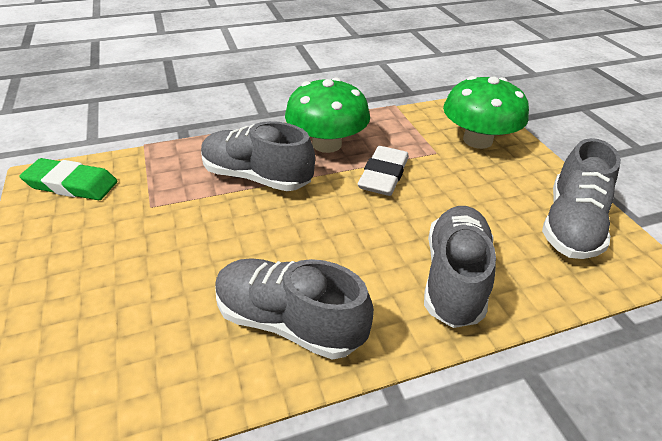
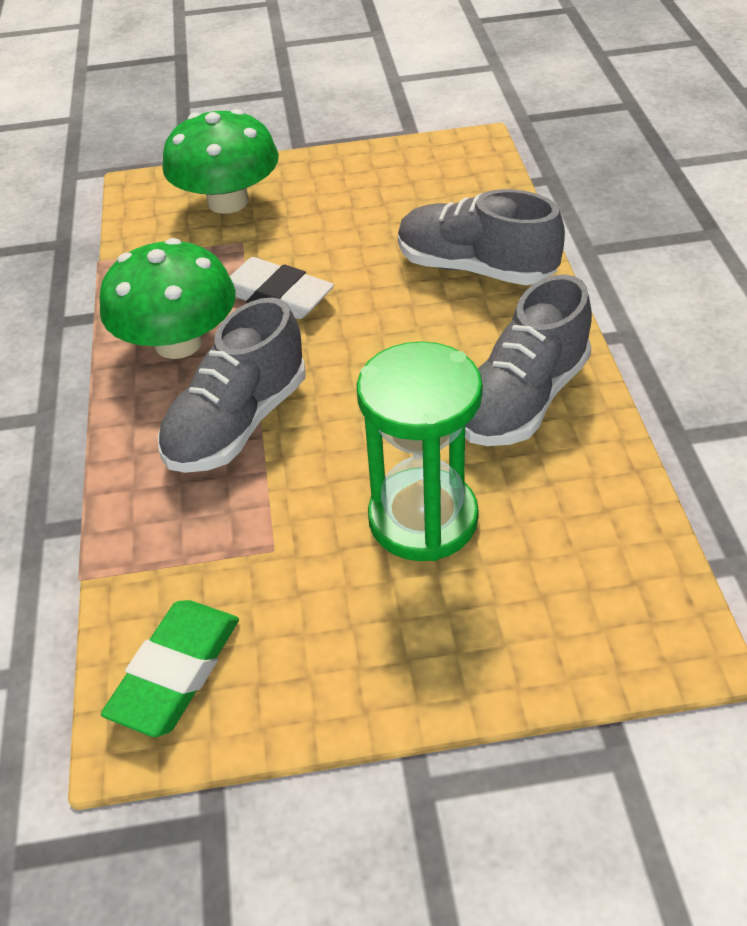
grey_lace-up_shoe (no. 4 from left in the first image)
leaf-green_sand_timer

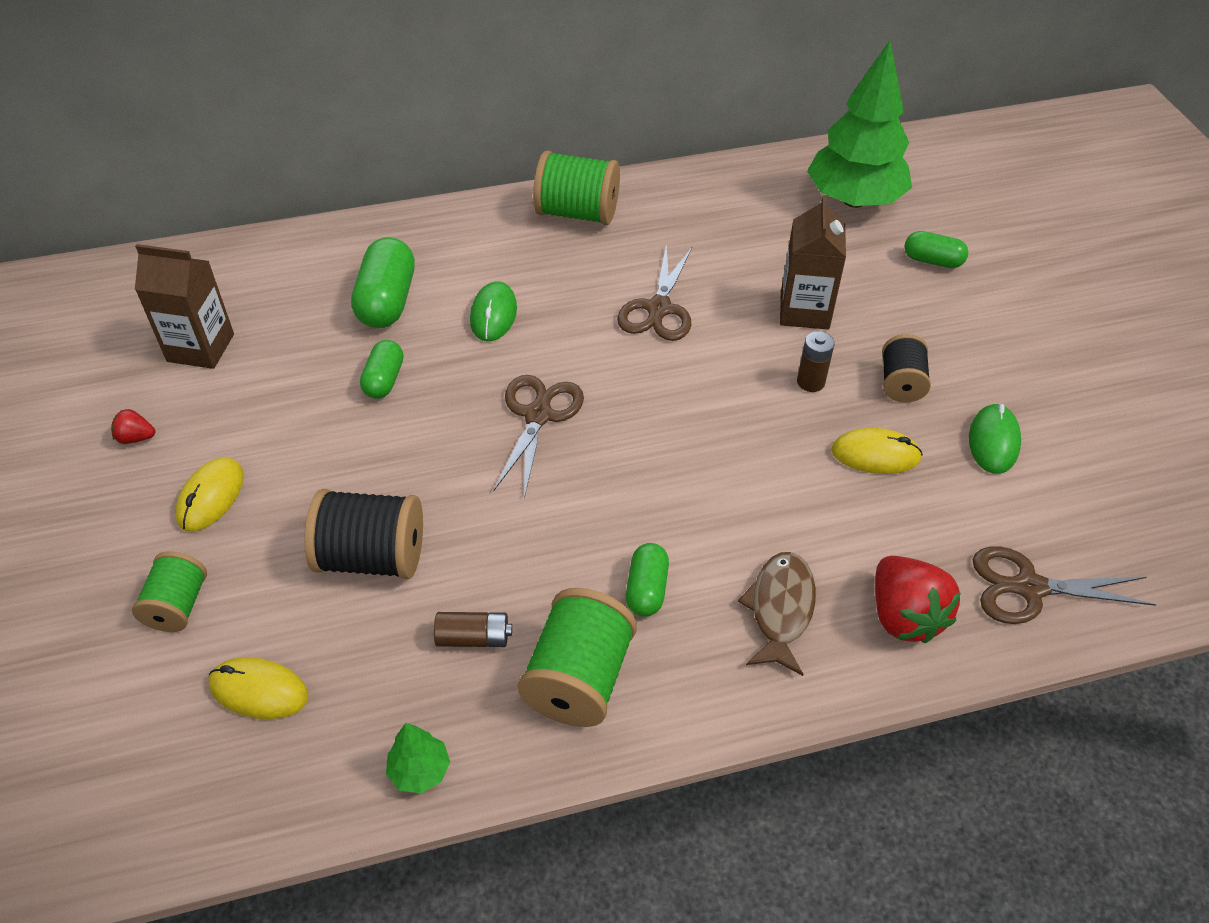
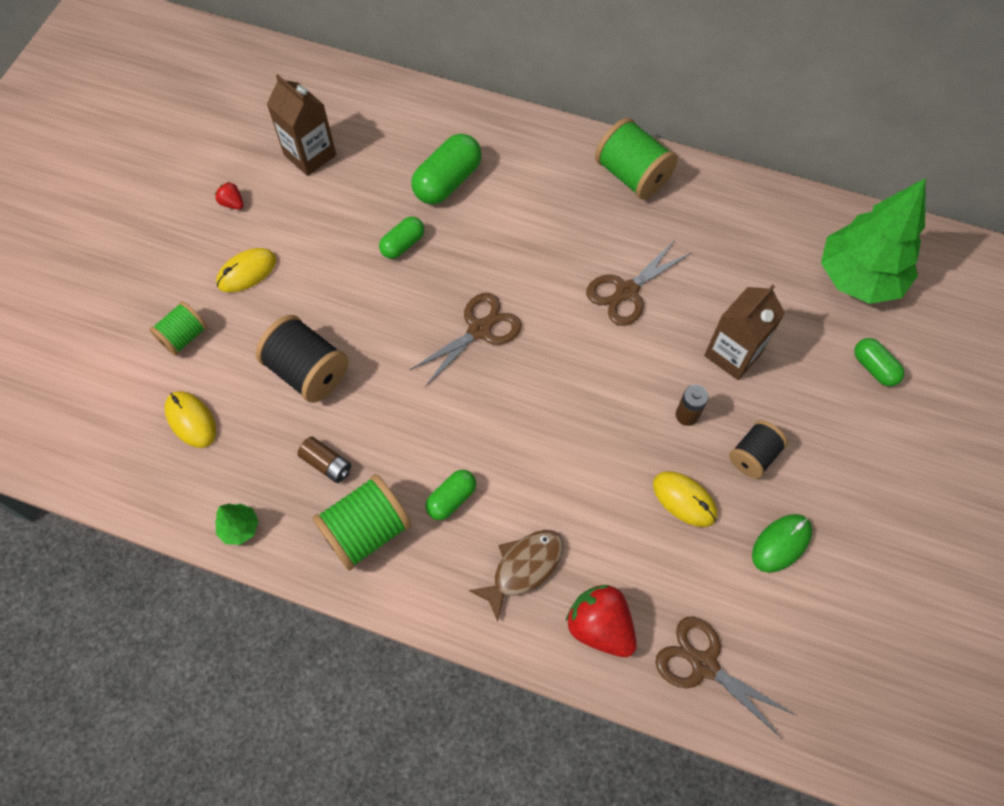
leaf-green_PC_mouse (no. 1 from left in the first image)
scarlet_toy_strawberry (no. 2 from left)

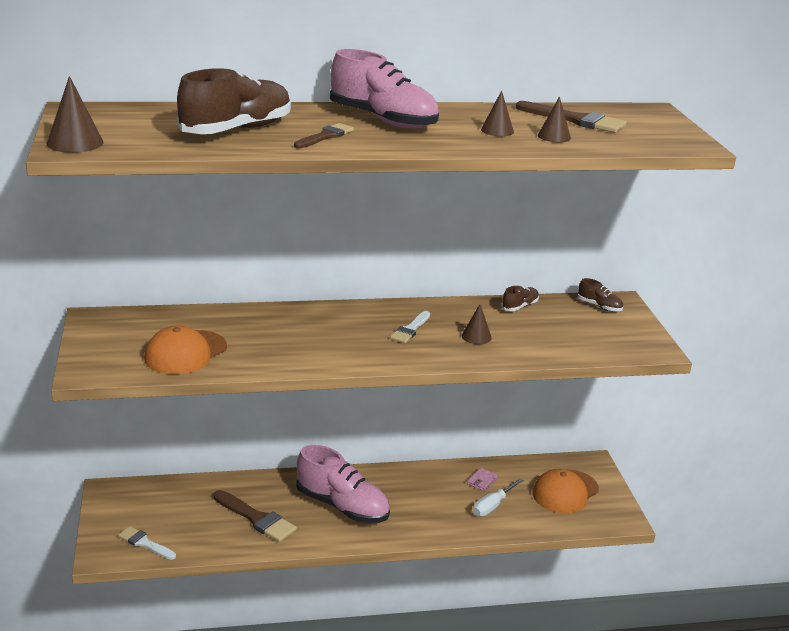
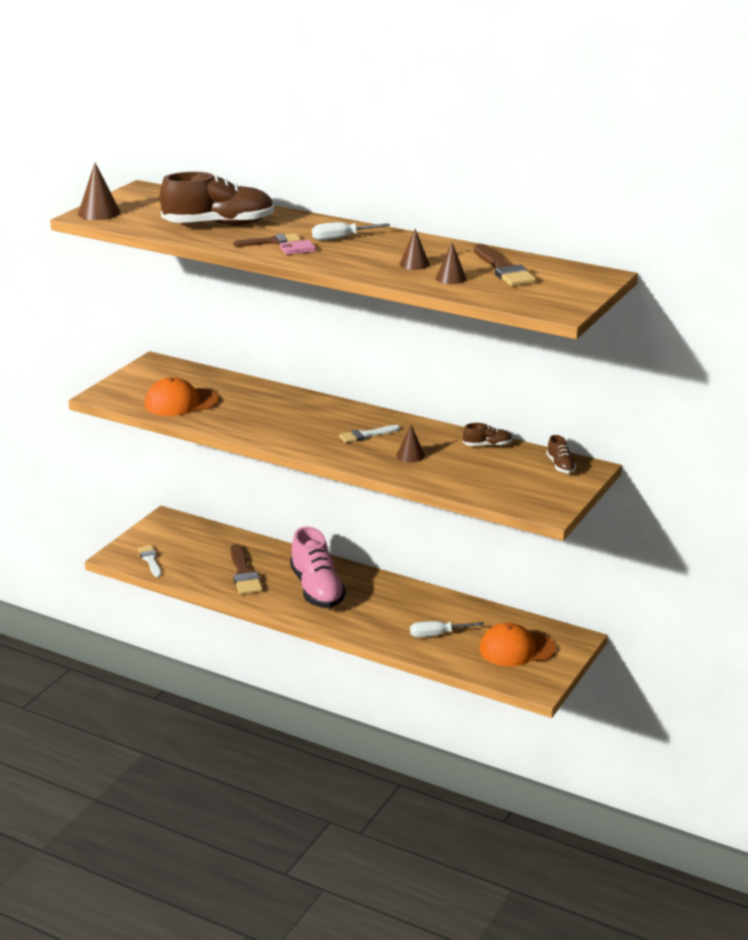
white_flat_screwdriver (no. 1 from left)
rose-pink_card_wallet

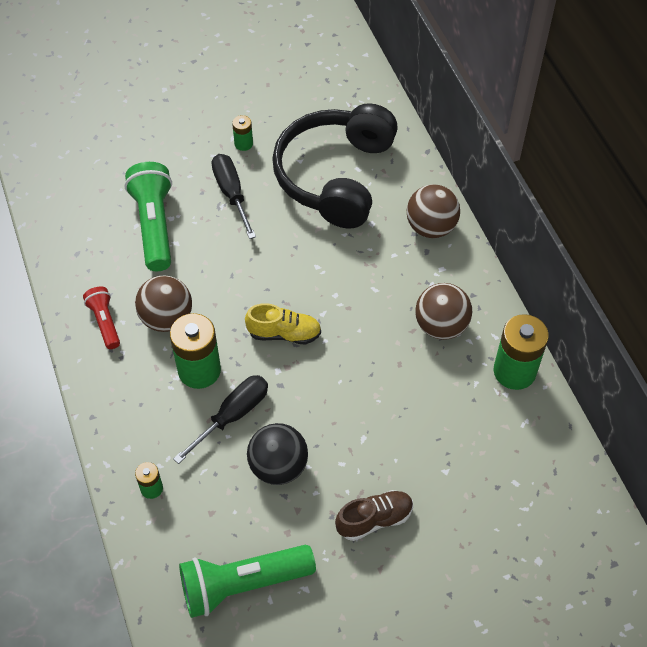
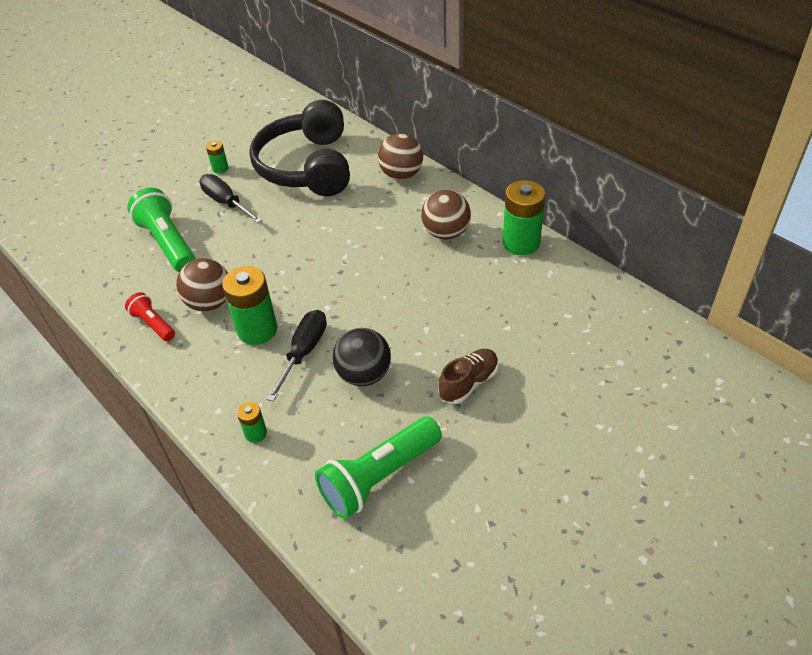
golden_lace-up_shoe

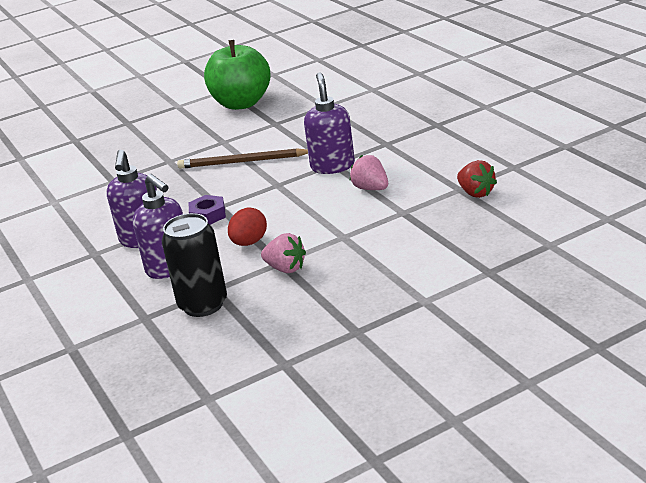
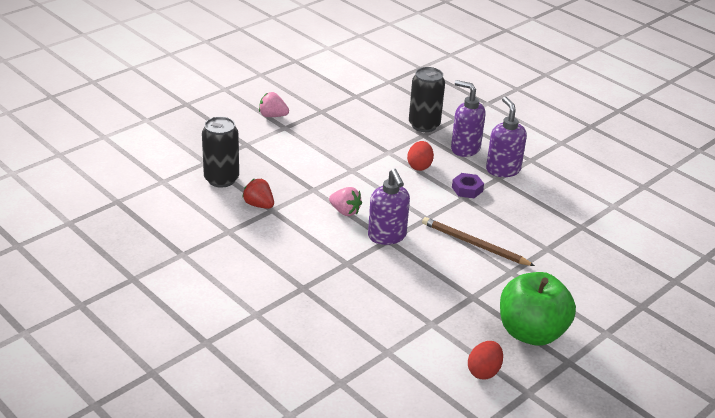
russet_lead_pencil
rose-pink_toy_strawberry (no. 1 from left)
jet-black_soda_can (no. 1 from left)
scarlet_toy_egg (no. 2 from left)

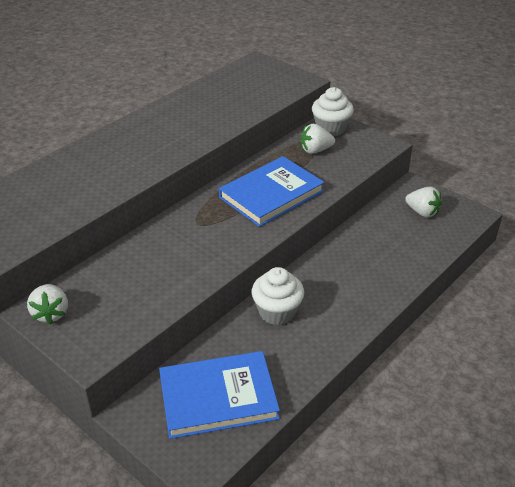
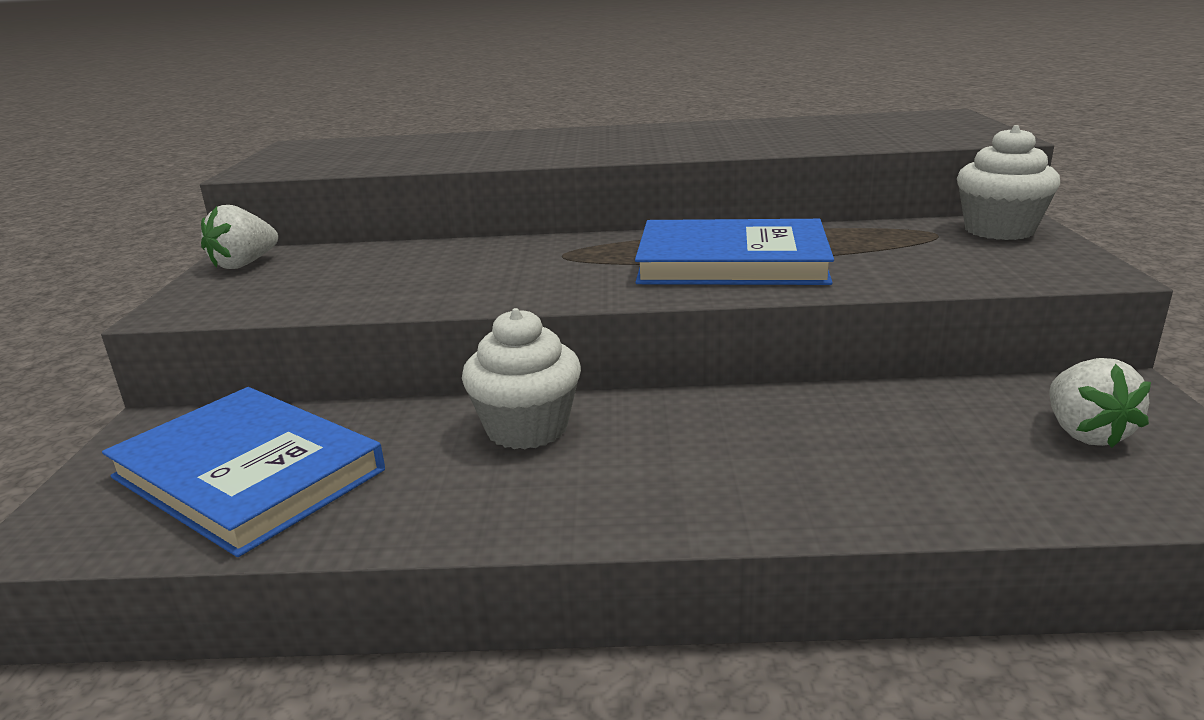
white_toy_strawberry (no. 2 from left in the first image)

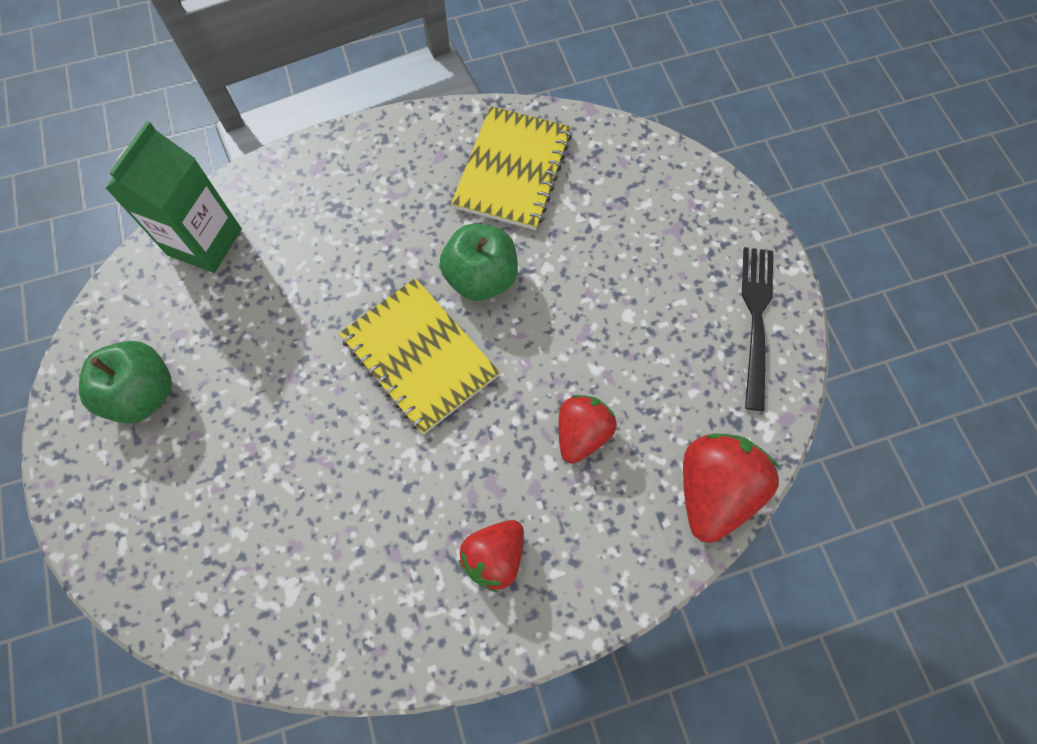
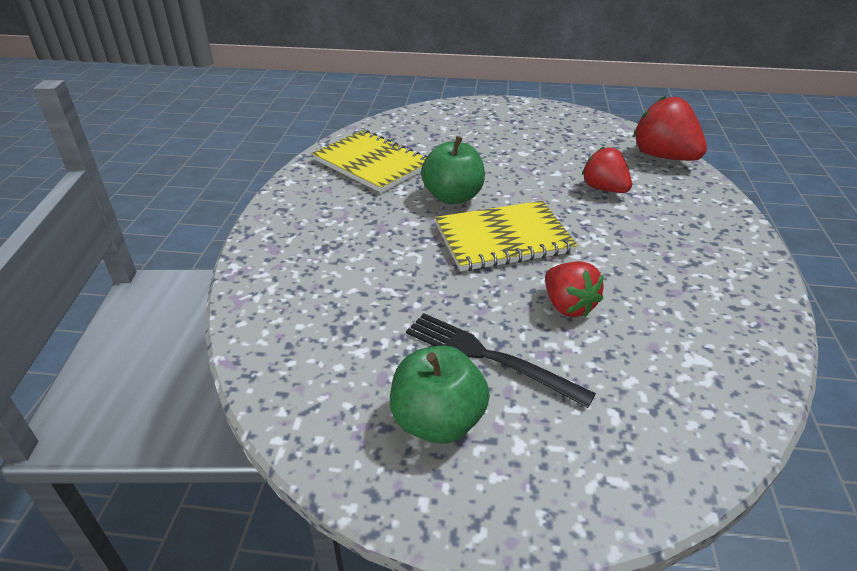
leaf-green_carton
jet-black_fork
scarlet_toy_strawberry (no. 1 from left)

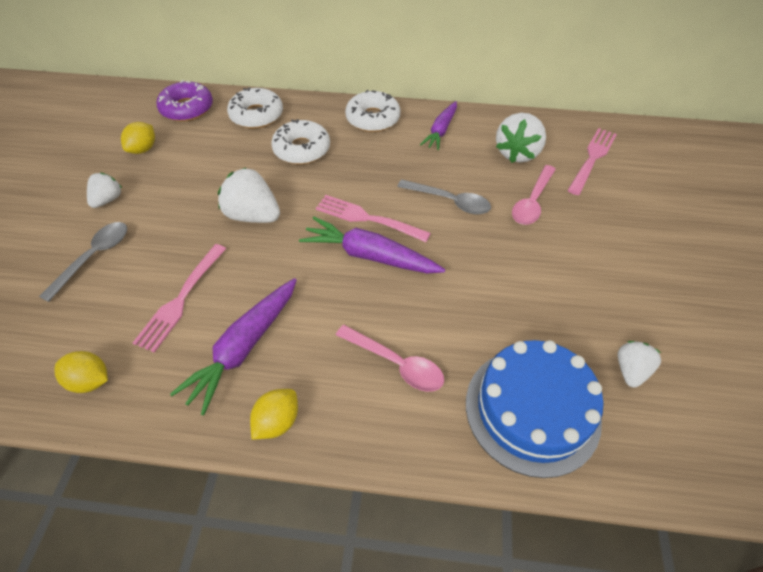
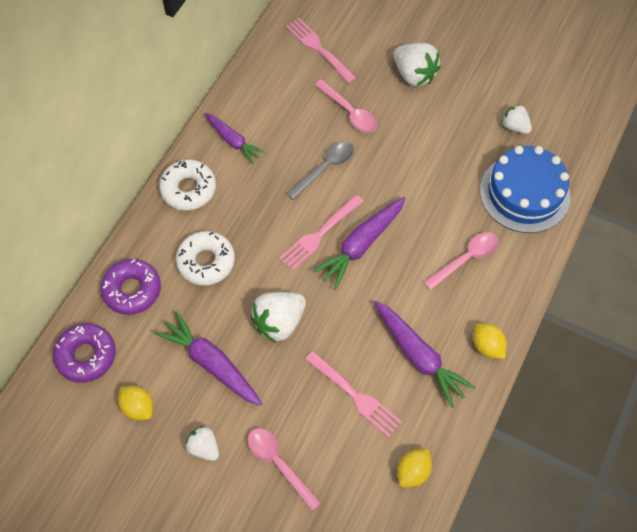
purple_glazed_donut (no. 2 from left)
white_toy_strawberry (no. 3 from left)
rose-pink_spoon (no. 1 from left)
purple_root_vegetable (no. 1 from left)

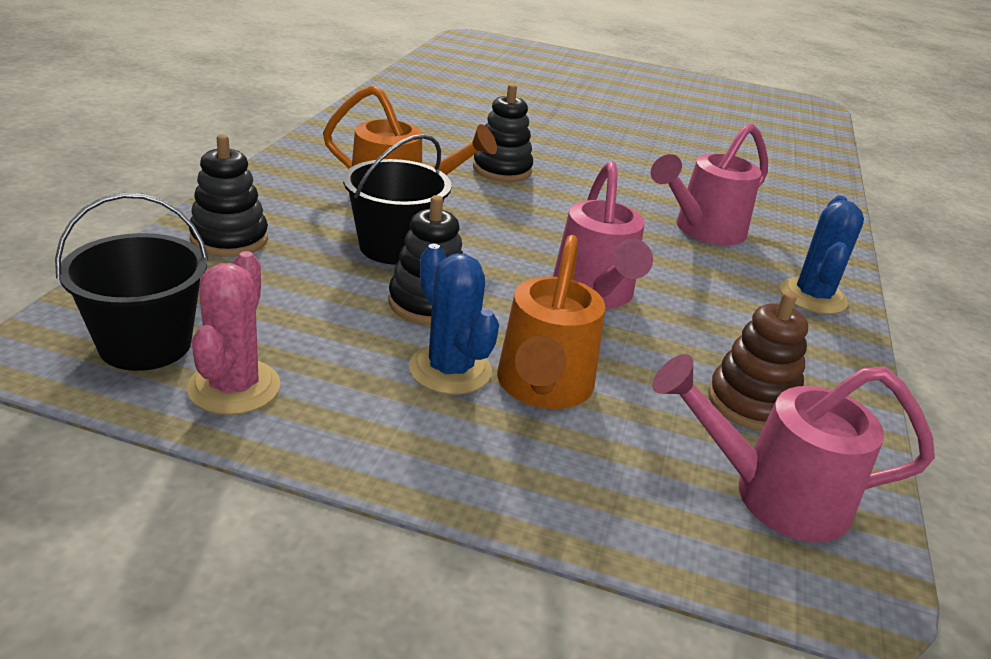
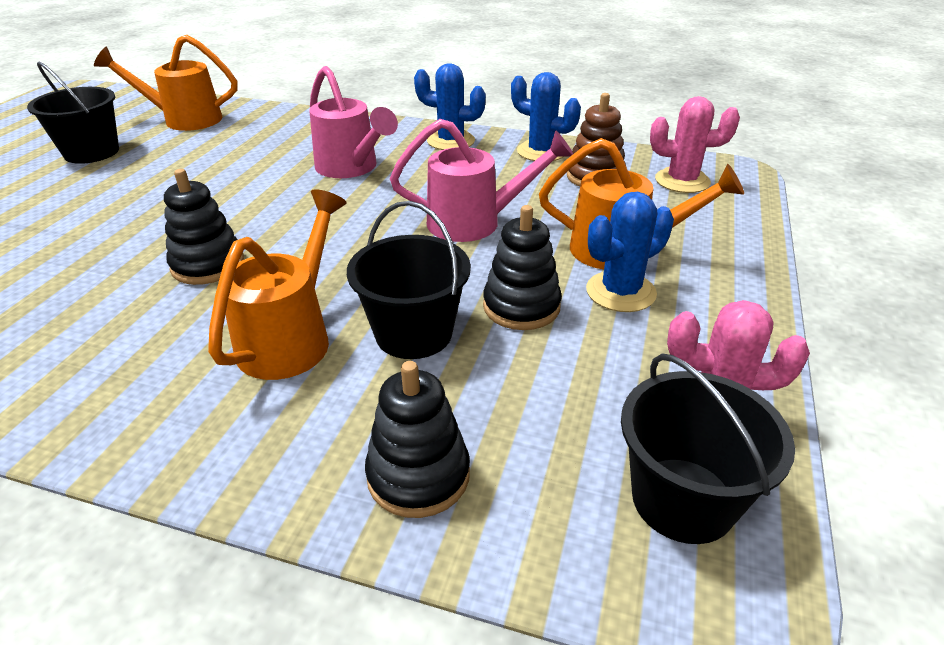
rose-pink_cactus (no. 1 from left)
orange_watering_can (no. 1 from left)
jet-black_bucket (no. 1 from left)
blue_cactus (no. 2 from left)

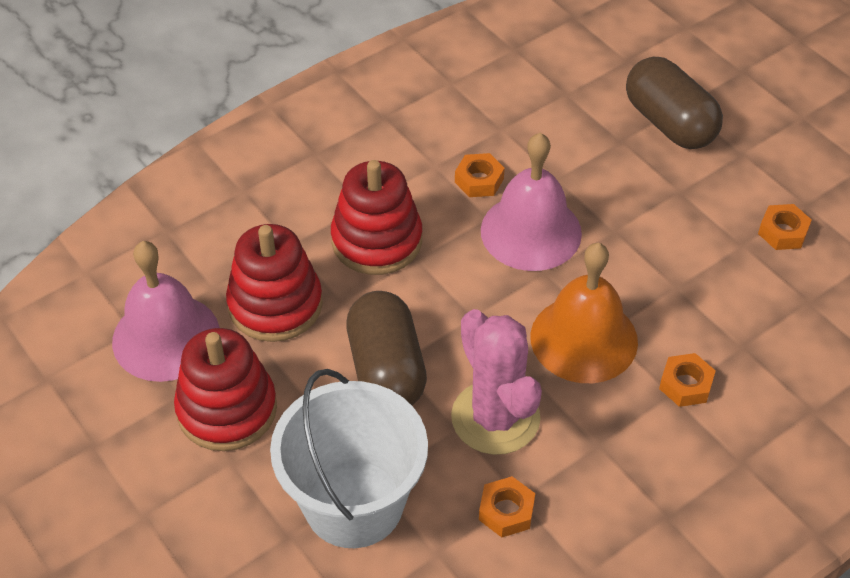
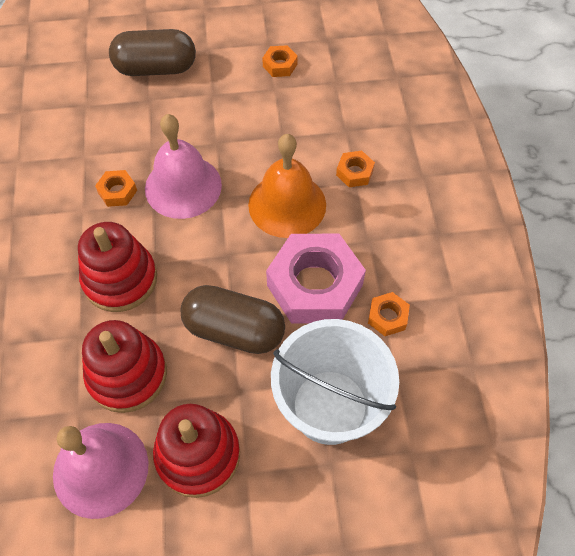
rose-pink_hex_nut

